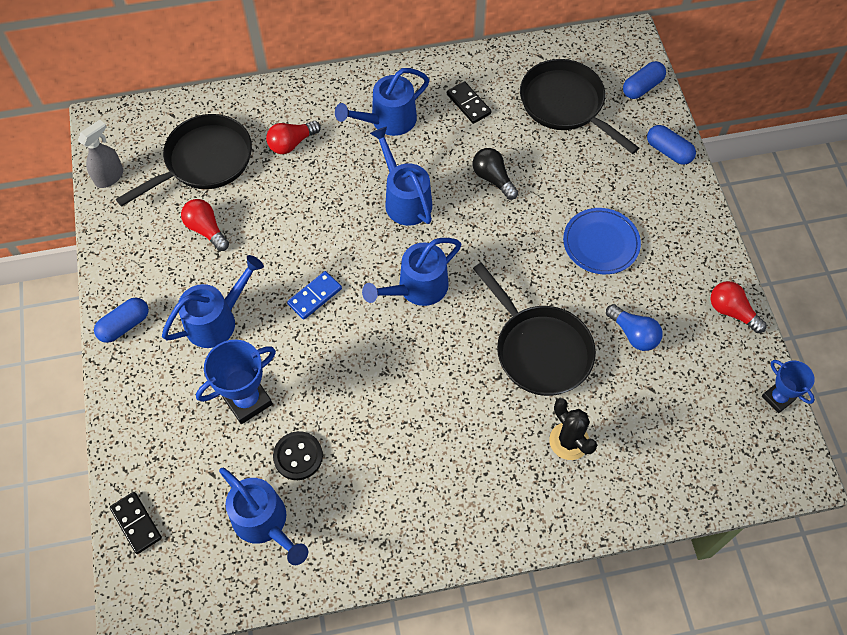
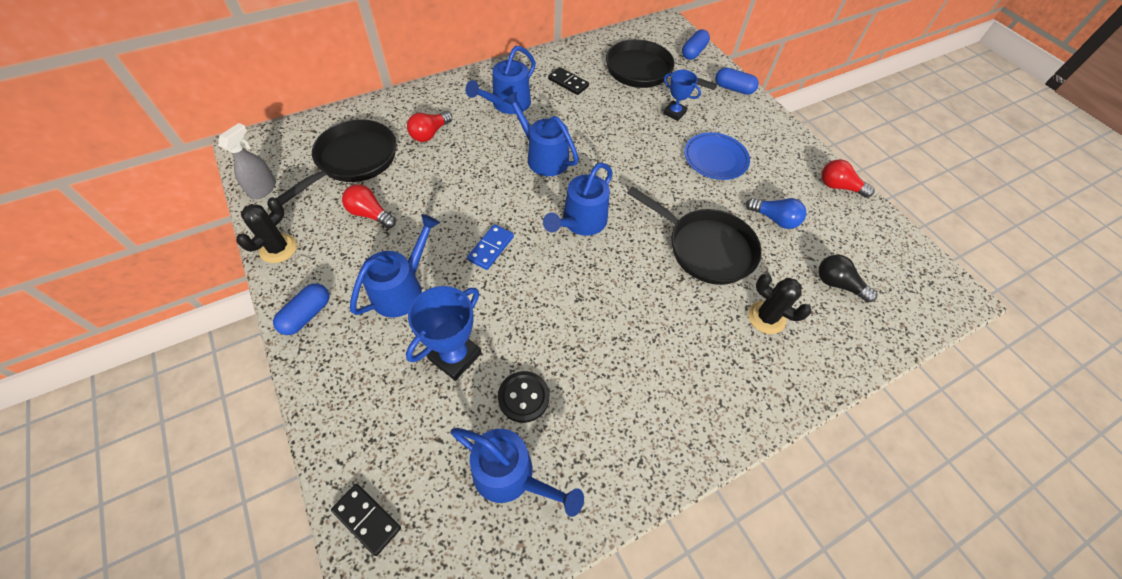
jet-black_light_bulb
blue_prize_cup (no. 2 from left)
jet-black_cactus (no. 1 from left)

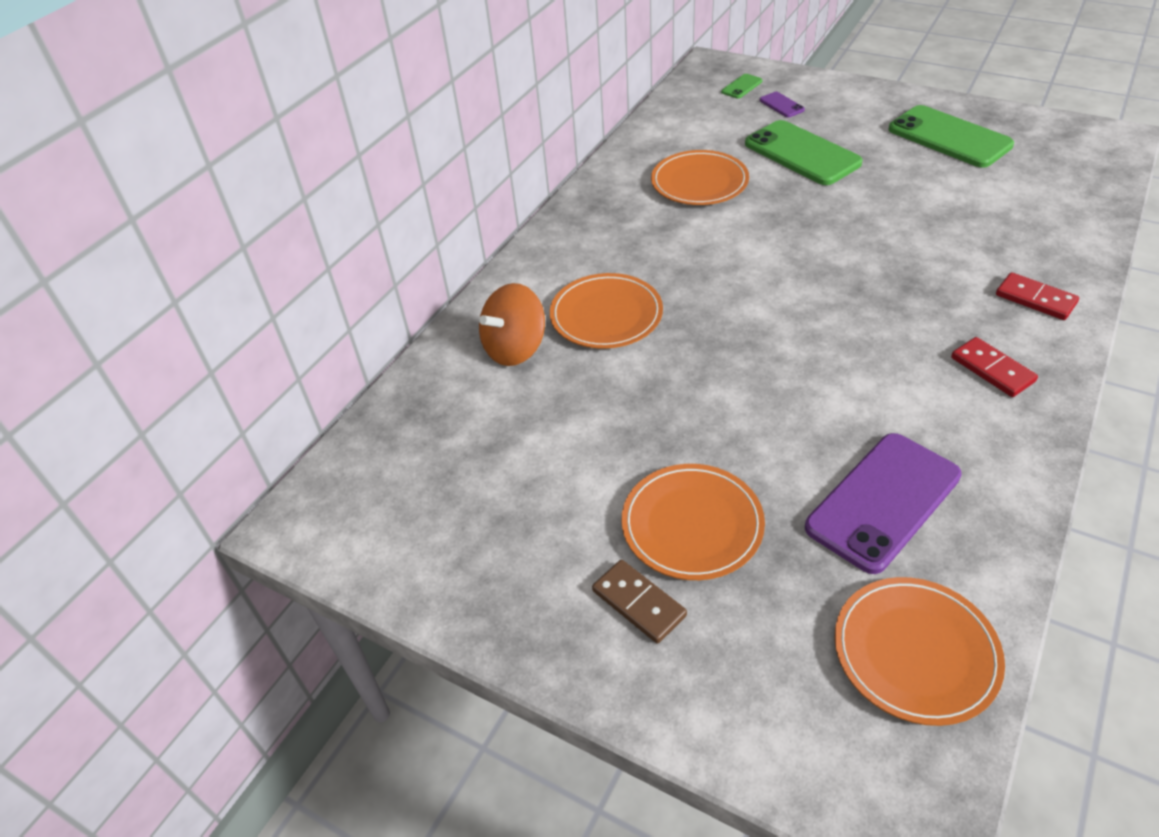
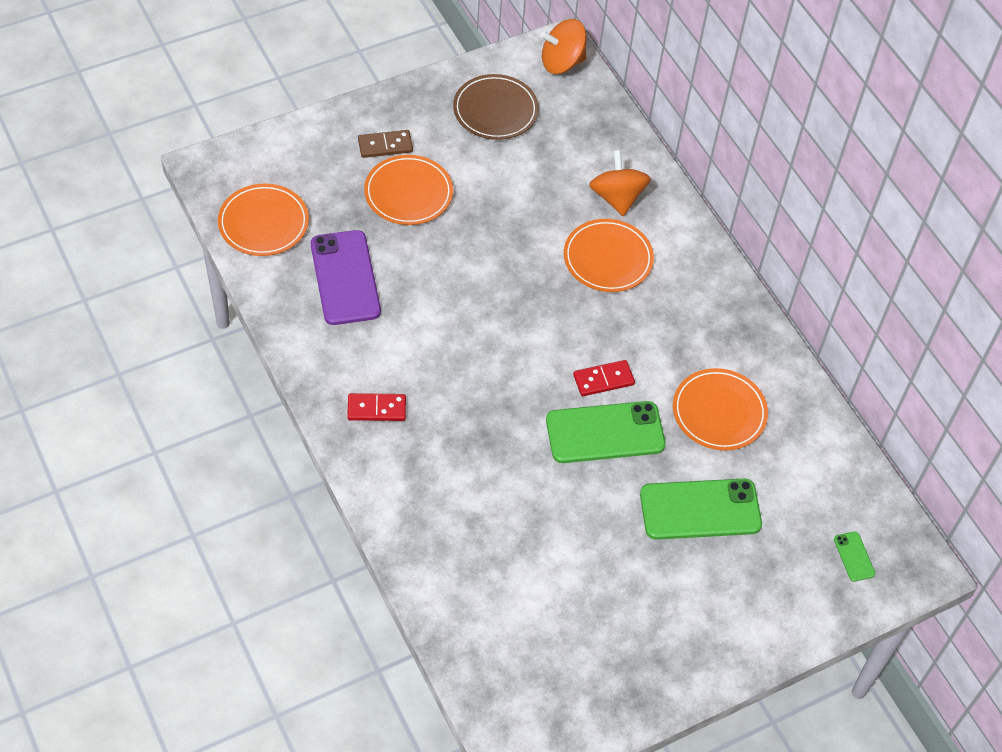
purple_mobile_phone (no. 1 from left in the first image)
leaf-green_mobile_phone (no. 1 from left)
scarlet_domino (no. 2 from left)
orange_toy_top (no. 1 from left)
russet_dinner_plate

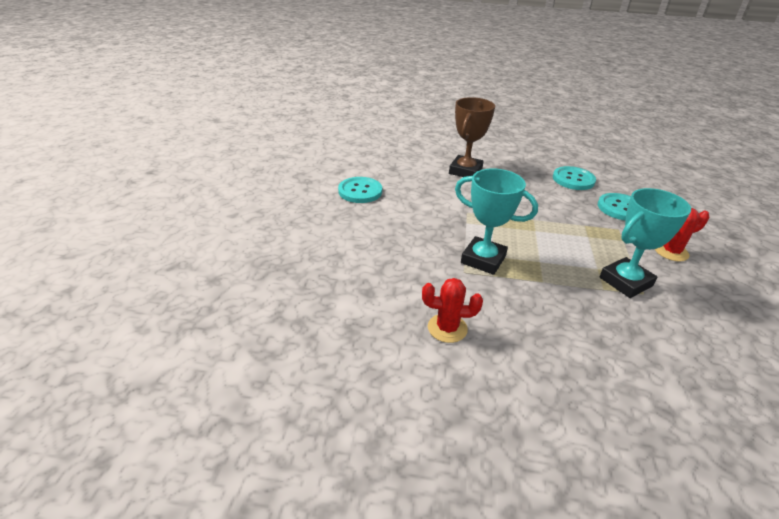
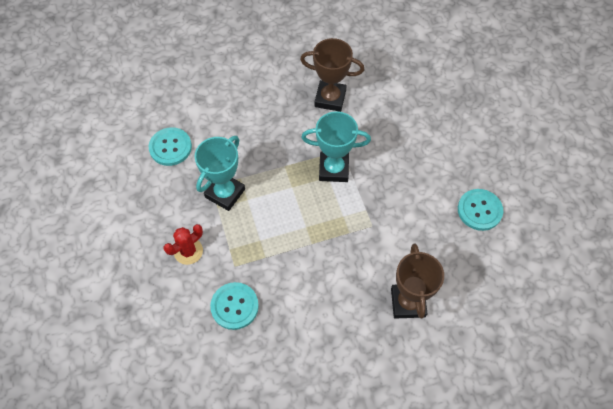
aqua_button (no. 1 from left)
russet_prize_cup (no. 1 from left)

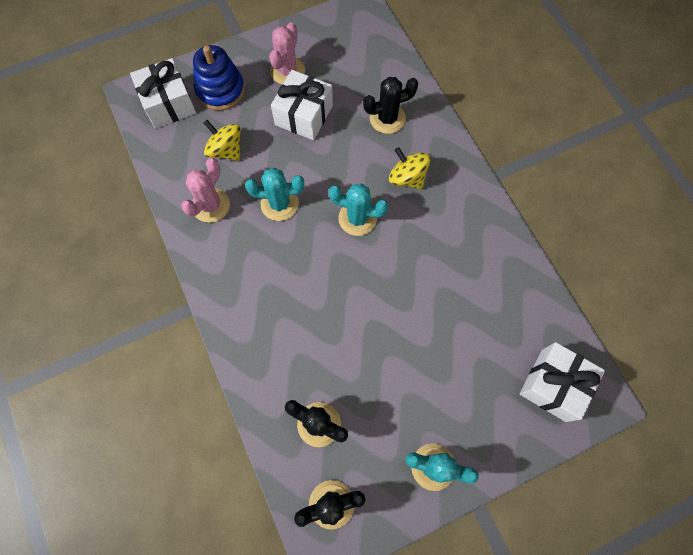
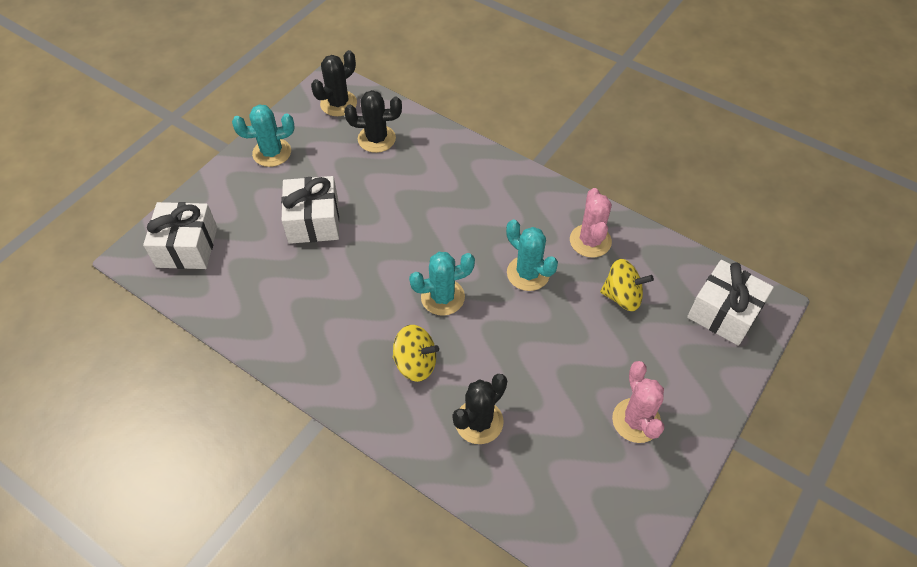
blue_stacking_rings
white_wrapped_gift (no. 2 from left)
aqua_cactus (no. 3 from left)

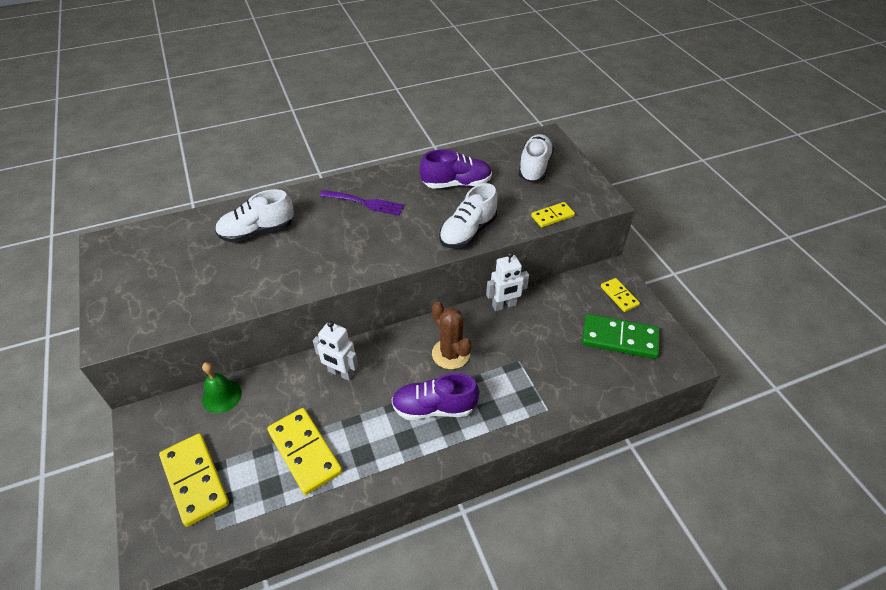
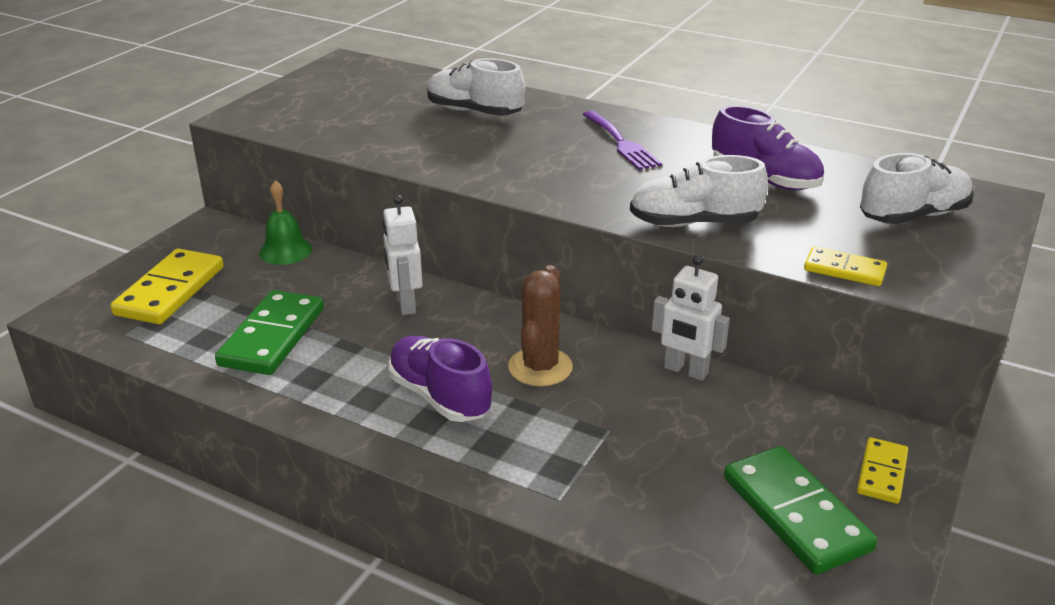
leaf-green_domino (no. 1 from left)

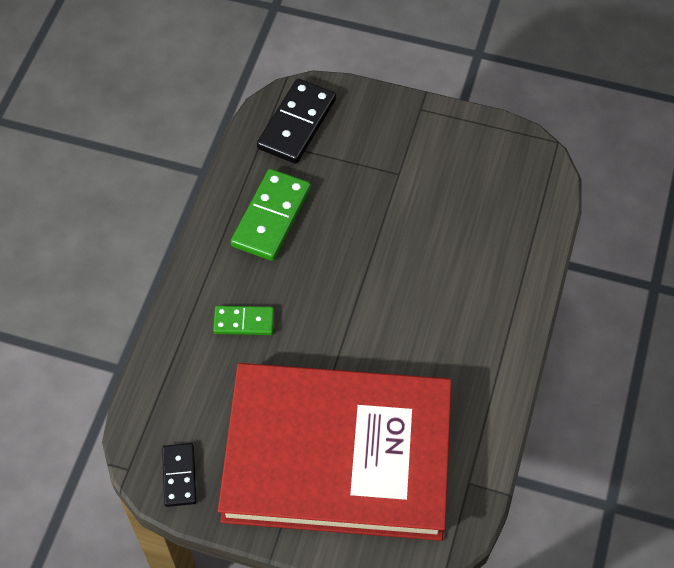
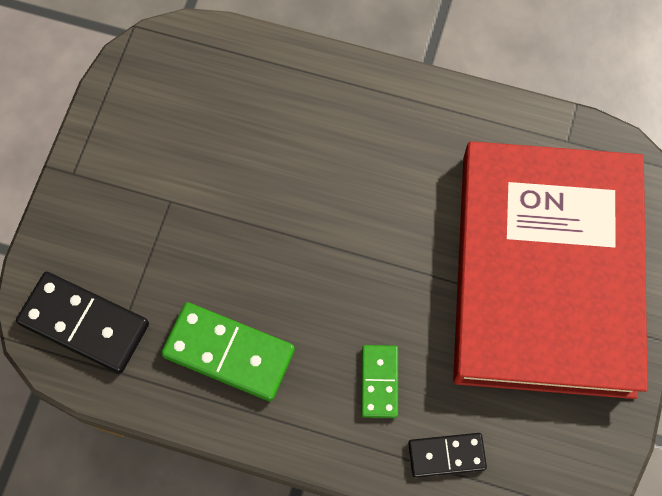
jet-black_domino (no. 2 from left)

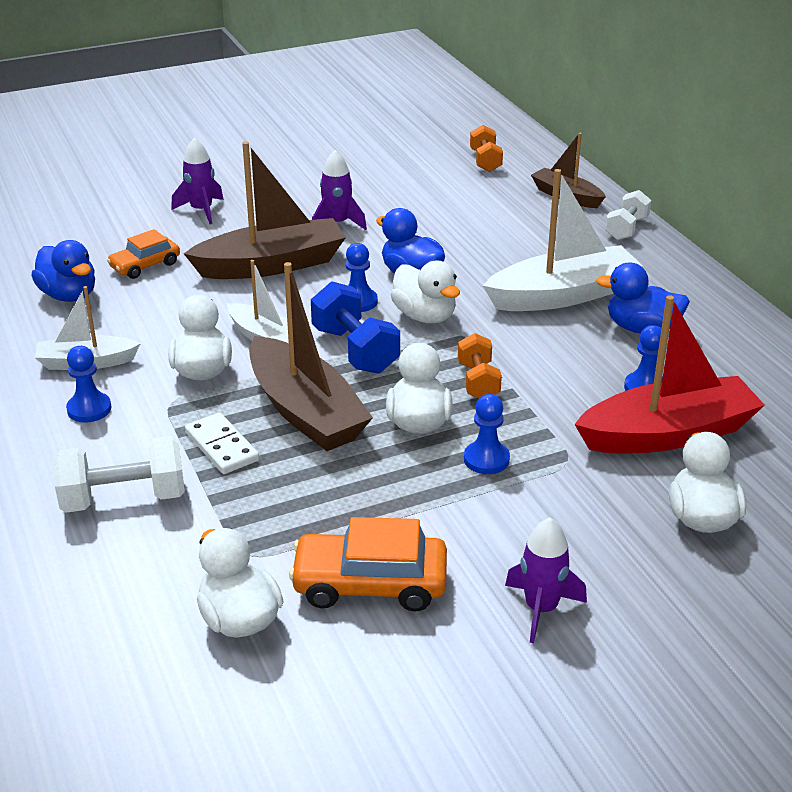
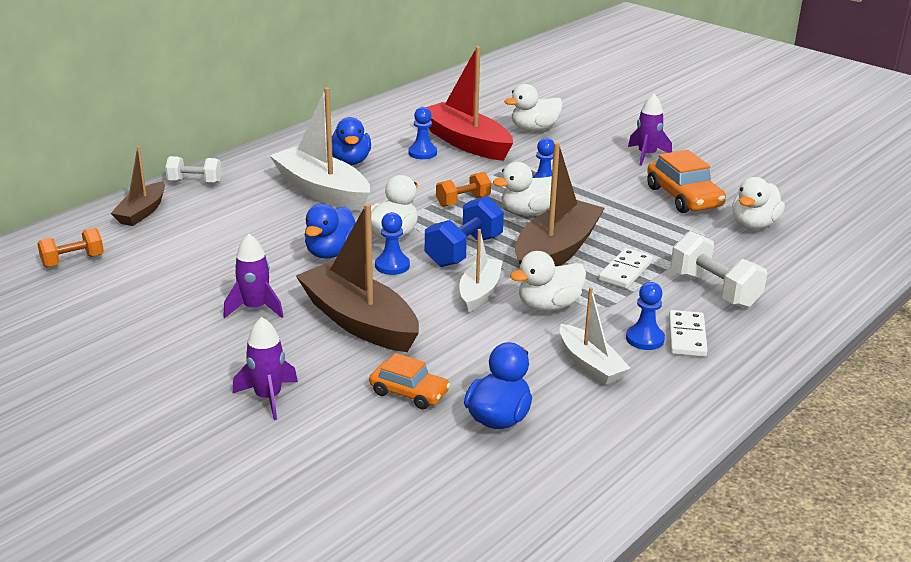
white_domino (no. 2 from left)

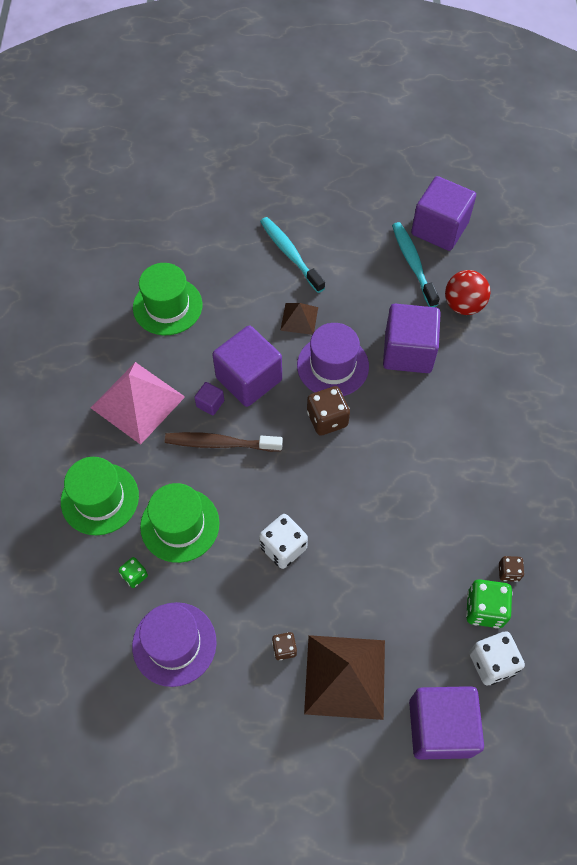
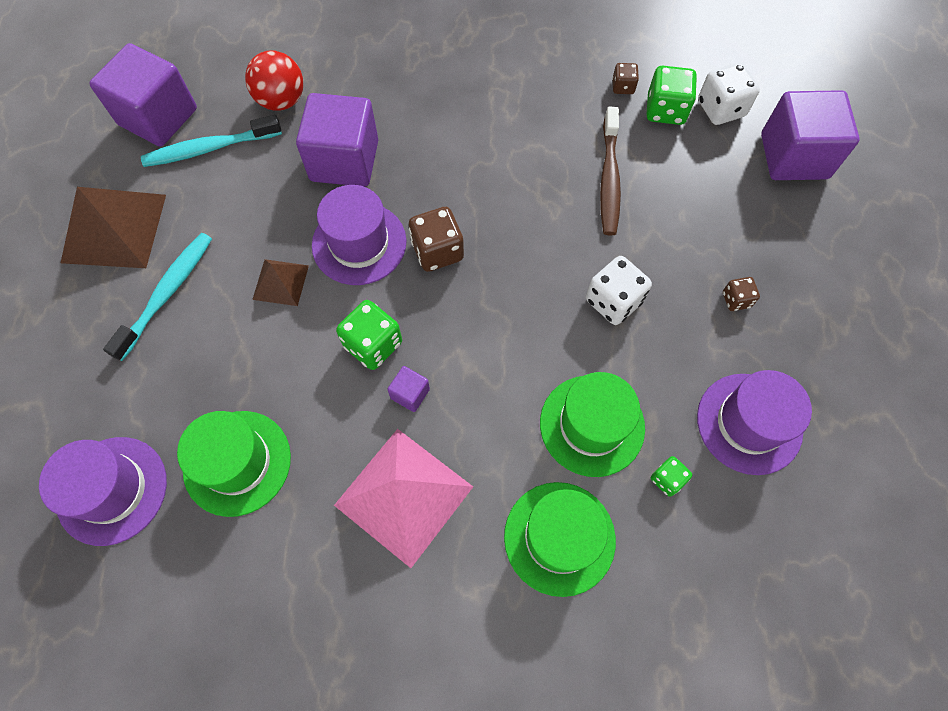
aqua_dental_brush (no. 1 from left)
leaf-green_dice (no. 1 from left)
russet_dental_brush
russet_pyramid (no. 1 from left)
purple_tall_hat (no. 1 from left)

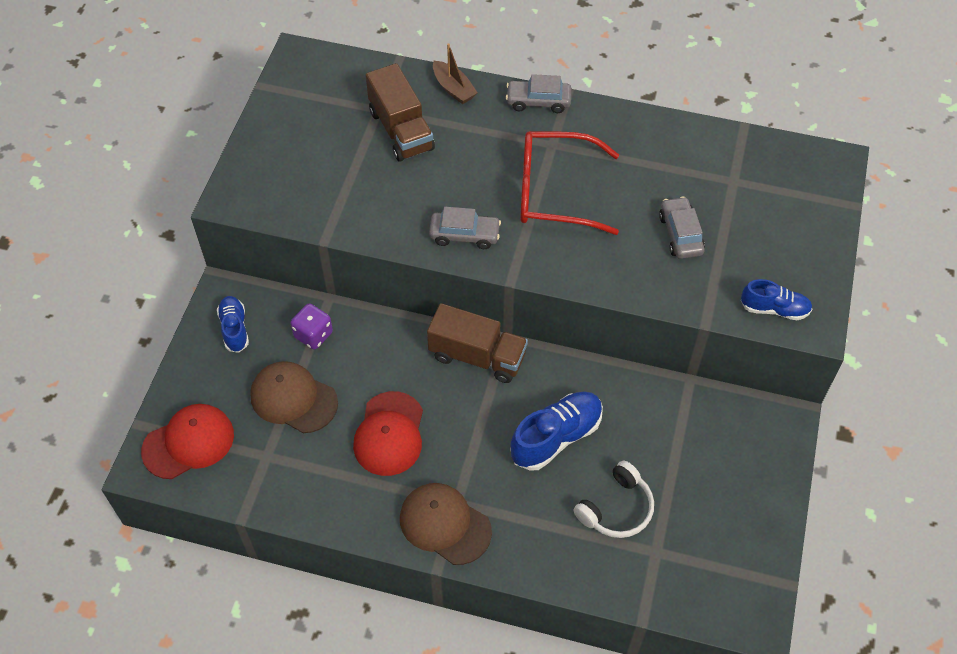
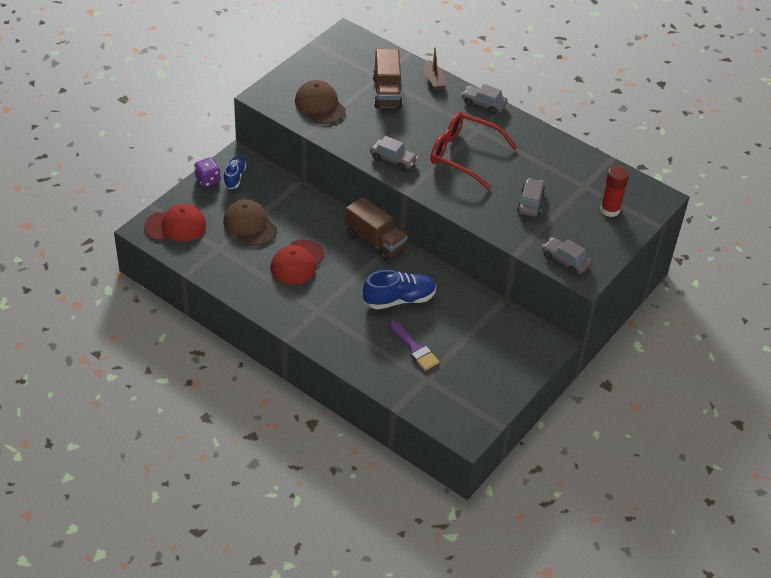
grey_car (no. 4 from left)
purple_dice
purple_brush
russet_baseball_cap (no. 2 from left)
scarlet_stick_of_glue

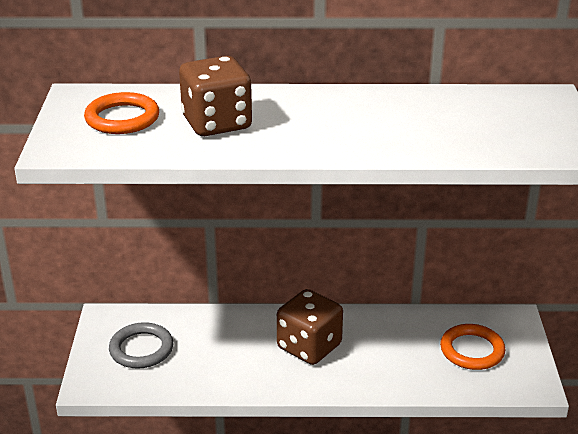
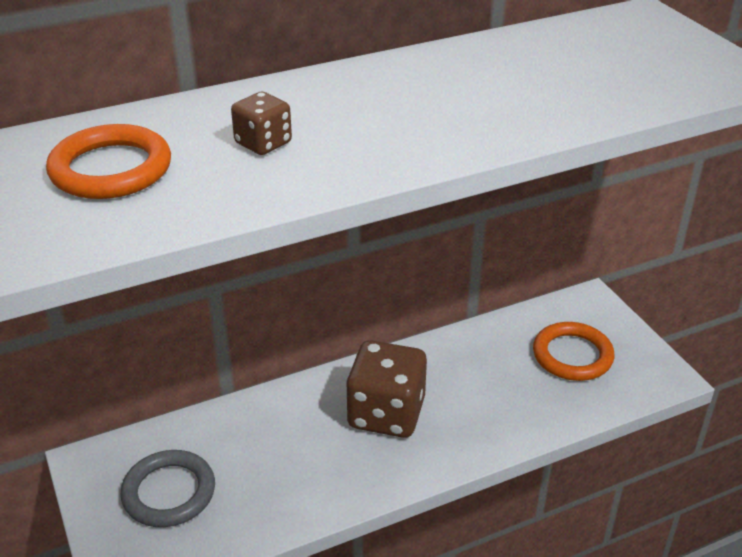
russet_dice (no. 1 from left)

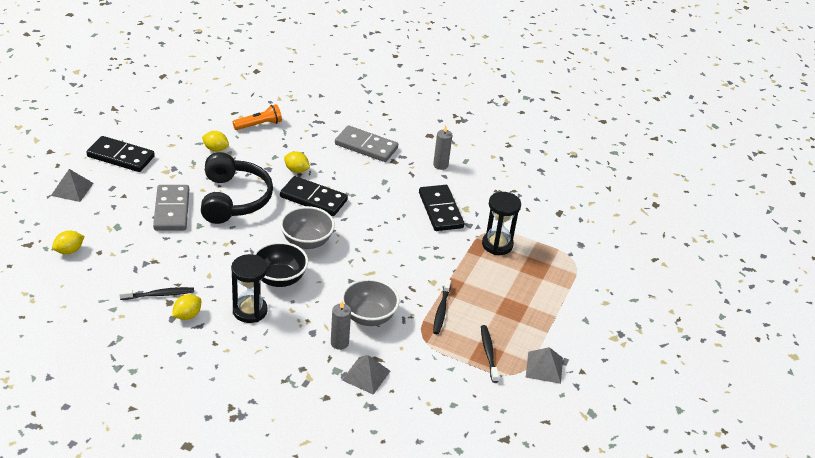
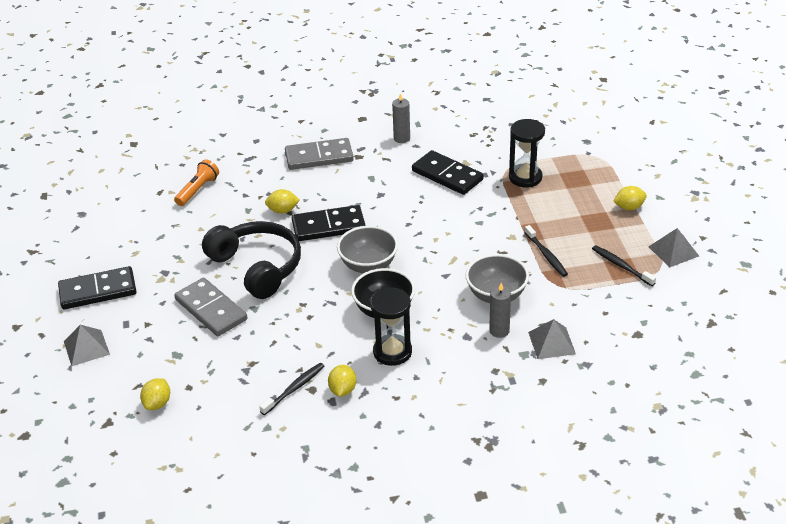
golden_toy_lemon (no. 4 from left)

